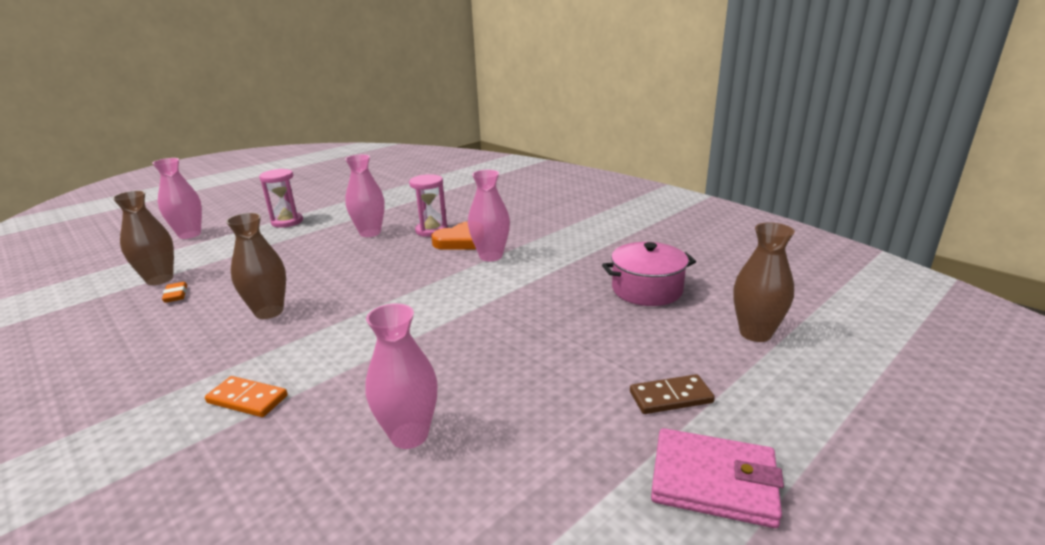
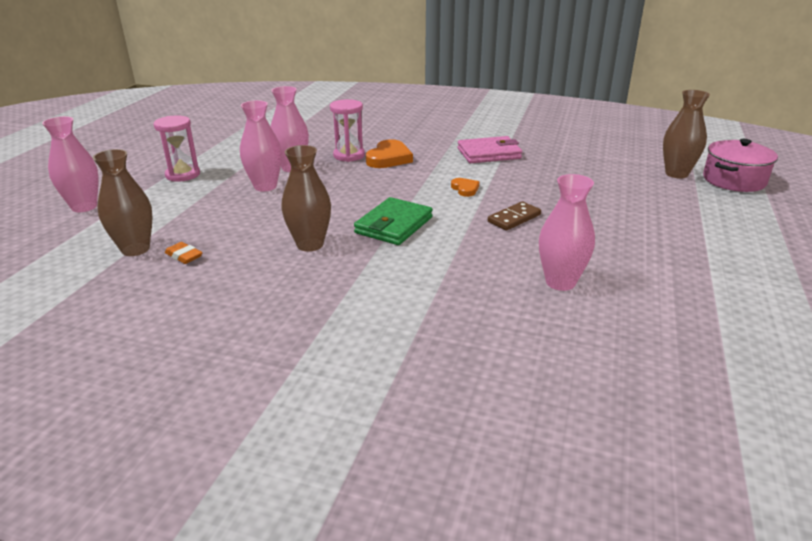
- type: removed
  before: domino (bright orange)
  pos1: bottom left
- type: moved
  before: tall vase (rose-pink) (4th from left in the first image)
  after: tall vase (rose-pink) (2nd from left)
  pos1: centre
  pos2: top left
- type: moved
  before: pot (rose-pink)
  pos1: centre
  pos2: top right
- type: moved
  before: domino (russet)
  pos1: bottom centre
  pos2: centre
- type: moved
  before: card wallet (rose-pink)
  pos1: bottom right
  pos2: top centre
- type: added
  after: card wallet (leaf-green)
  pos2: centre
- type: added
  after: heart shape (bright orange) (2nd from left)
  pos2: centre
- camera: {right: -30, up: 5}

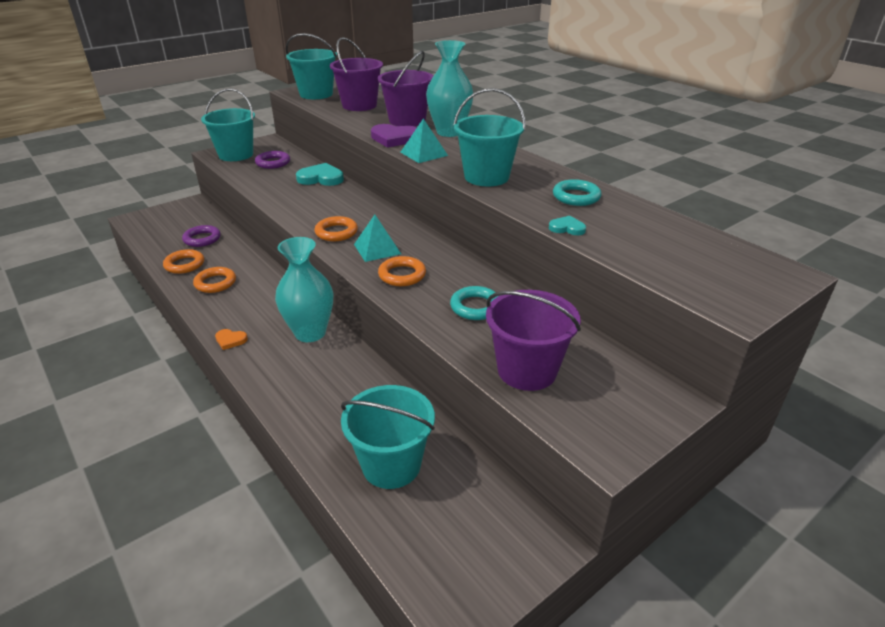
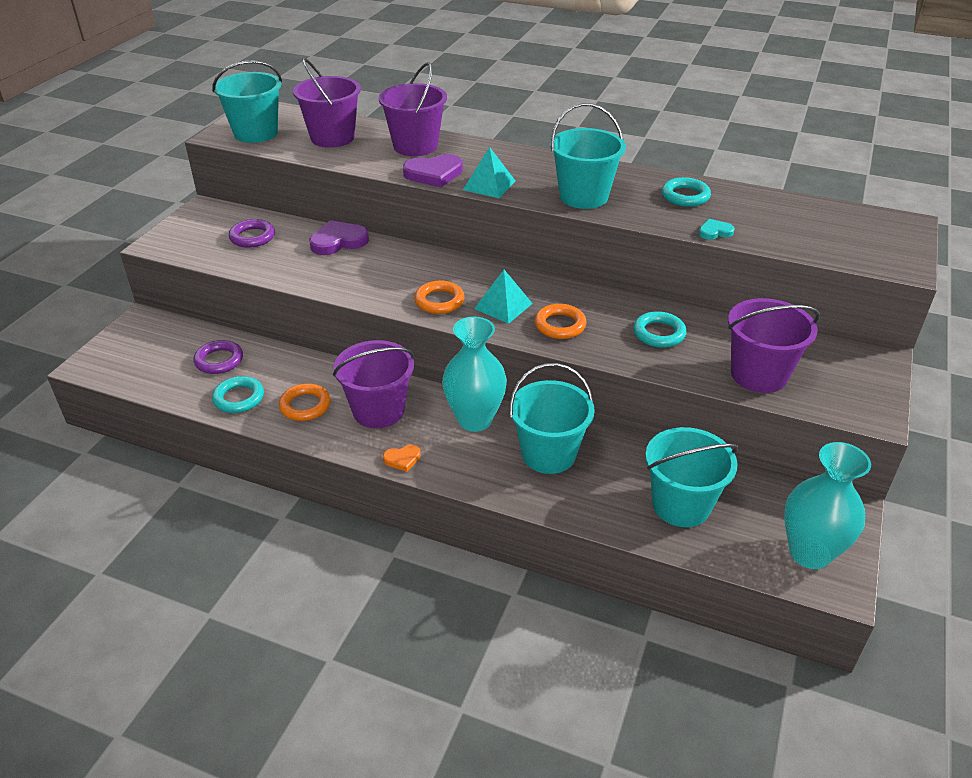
- type: recoloured
  before: torus (bright orange) (1st from left)
  after: torus (turquoise) (1st from left)
  pos1: middle left
  pos2: middle left
- type: moved
  before: bucket (turquoise) (1st from left in the first image)
  after: bucket (turquoise) (2nd from left)
  pos1: top left
  pos2: centre
- type: recoloured
  before: heart shape (turquoise) (1st from left)
  after: heart shape (royal purple) (1st from left)
  pos1: top centre
  pos2: top centre
- type: moved
  before: tall vase (turquoise) (2nd from left)
  pos1: top centre
  pos2: middle right
- type: added
  after: bucket (royal purple) (2nd from left)
  pos2: centre
- camera: {right: -30, up: 5}

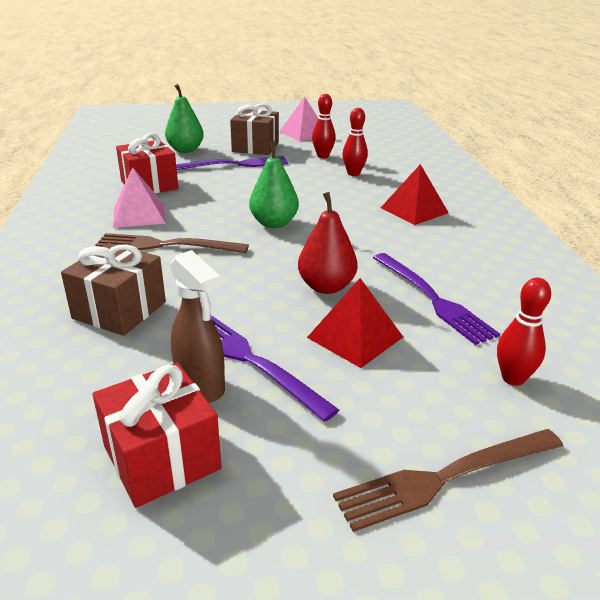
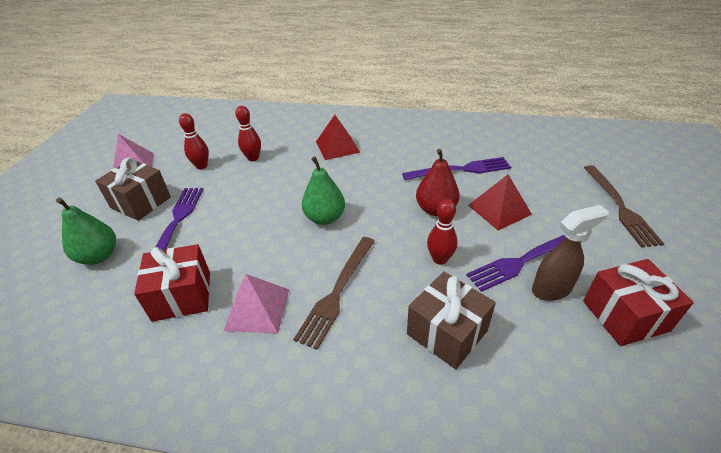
- type: moved
  before: skittle (scarlet) (3rd from left)
  pos1: middle right
  pos2: centre
- camera: {right: -70, up: 10}

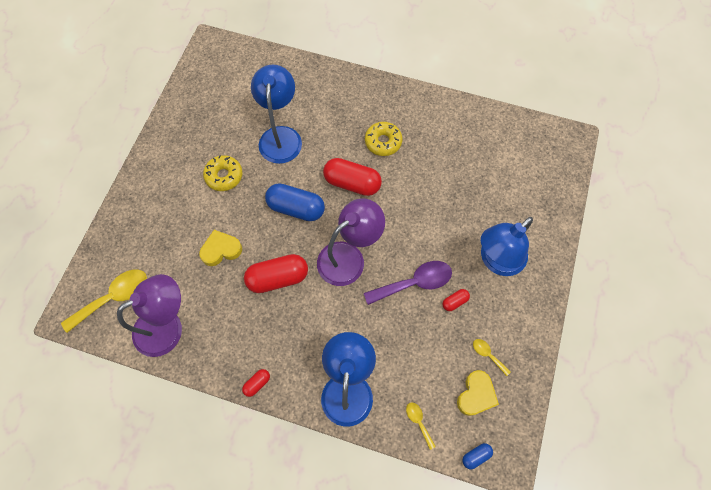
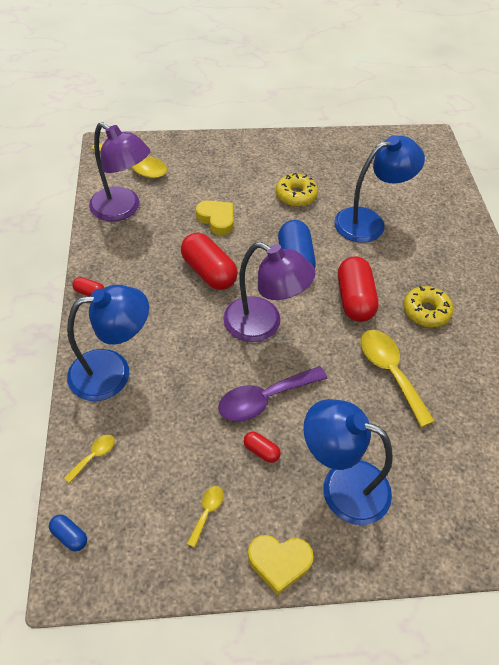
- type: turned
  before: tablespoon (royal purple)
  pos1: centre
  pos2: centre
  turn: 105
- type: moved
  before: heart shape (yellow) (2nd from left)
  pos1: bottom right
  pos2: bottom centre
- type: added
  after: tablespoon (yellow) (4th from left)
  pos2: middle right
- camera: {right: 65, up: -15}

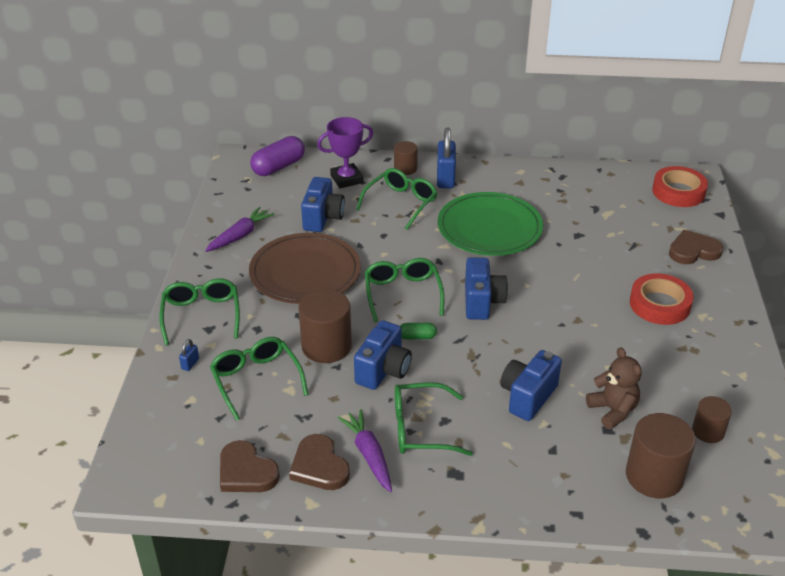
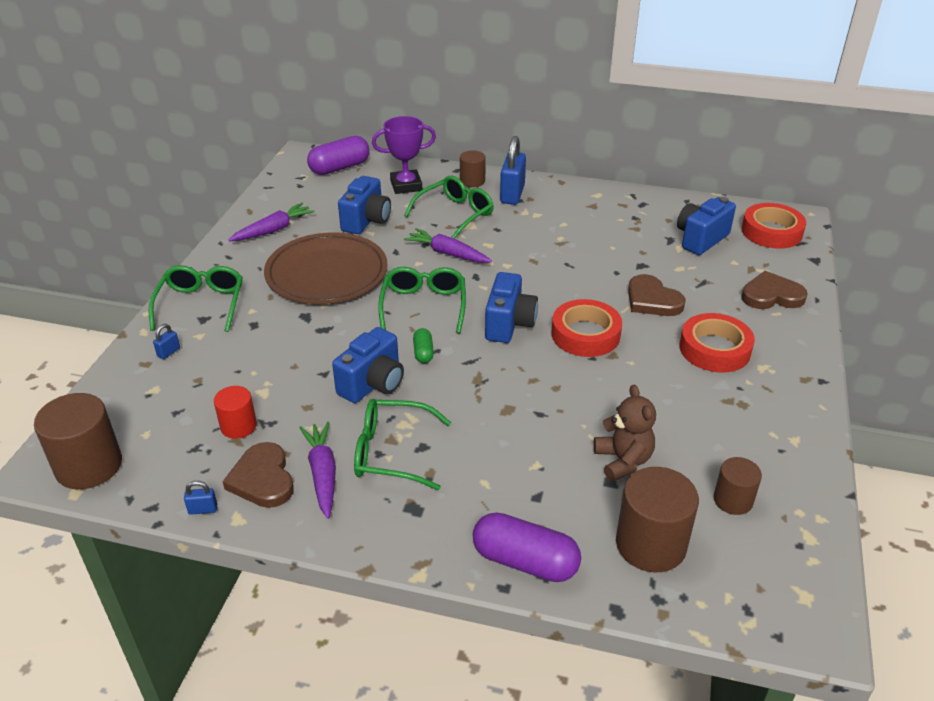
- type: removed
  before: spectacles (leaf-green) (2nd from left)
  pos1: middle left
- type: moved
  before: heart shape (russet) (1st from left in the first image)
  after: heart shape (russet) (2nd from left)
  pos1: bottom left
  pos2: middle right
- type: moved
  before: solid cylinder (russet) (1st from left)
  pos1: centre
  pos2: middle left
- type: turned
  before: pill (leaf-green)
  pos1: centre
  pos2: centre
  turn: 75
- type: removed
  before: flat dish (leaf-green)
  pos1: centre
- type: moved
  before: photo camera (blue) (4th from left)
  pos1: bottom right
  pos2: top right
- type: added
  after: padlock (blue) (2nd from left)
  pos2: bottom left
- type: added
  after: solid cylinder (scarlet)
  pos2: middle left
- type: added
  after: carrot (royal purple) (3rd from left)
  pos2: centre
- type: added
  after: pill (royal purple) (2nd from left)
  pos2: bottom centre
- type: added
  after: roll of tape (scarlet) (1st from left)
  pos2: centre
- camera: {right: 10, up: 0}

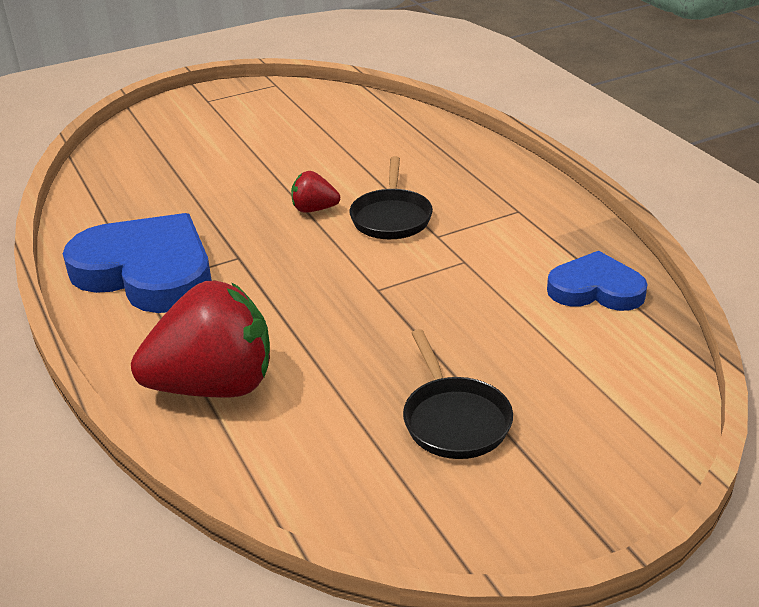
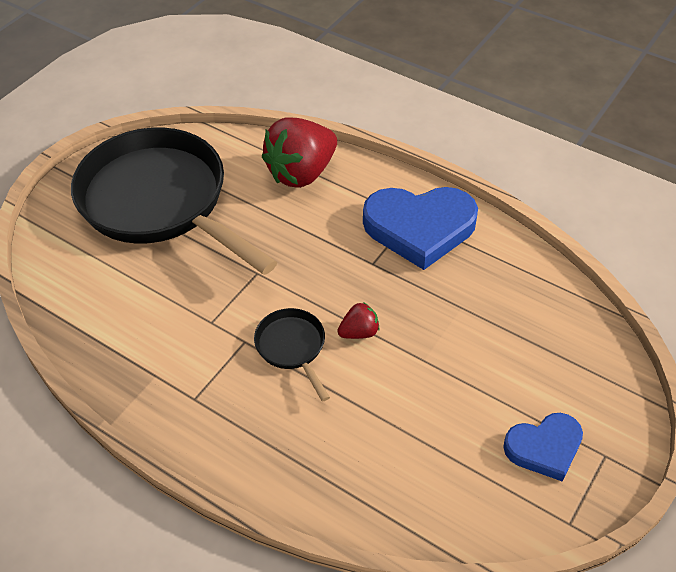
- type: resized
  before: pan (black) (2nd from left in the first image)
  pos1: centre
  pos2: middle left
  scale: 2.43
- type: moved
  before: heart shape (blue) (2nd from left)
  pos1: middle right
  pos2: bottom right
- camera: {right: 150, up: 15}

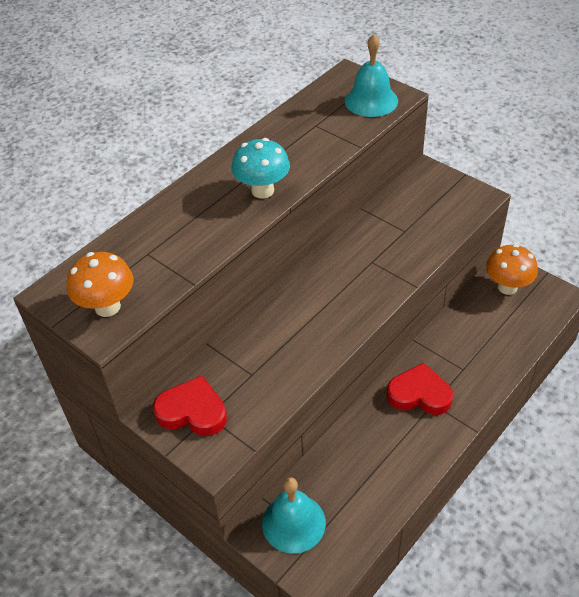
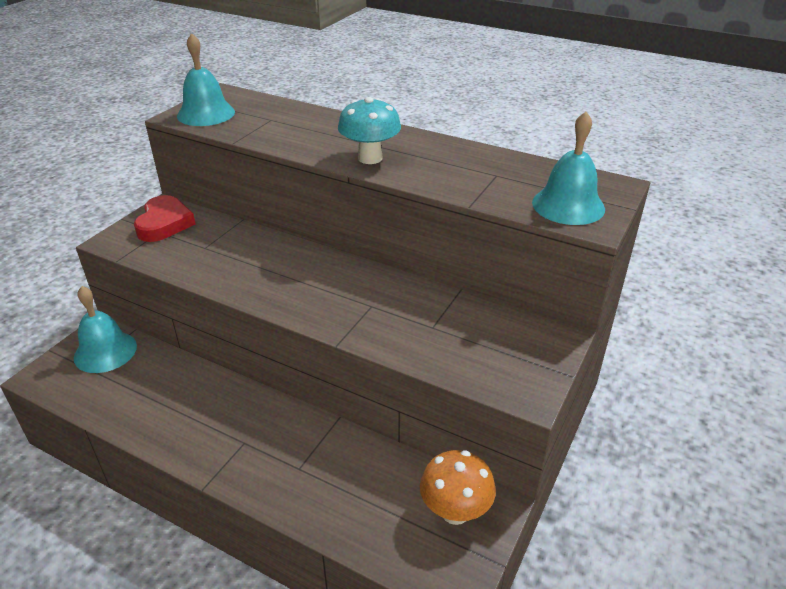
- type: replaced
  before: mushroom (bright orange) (1st from left)
  after: hand bell (turquoise) (2nd from left)
  pos1: middle left
  pos2: top left
- type: removed
  before: heart shape (scarlet) (2nd from left)
  pos1: middle right
- camera: {right: 75, up: -10}

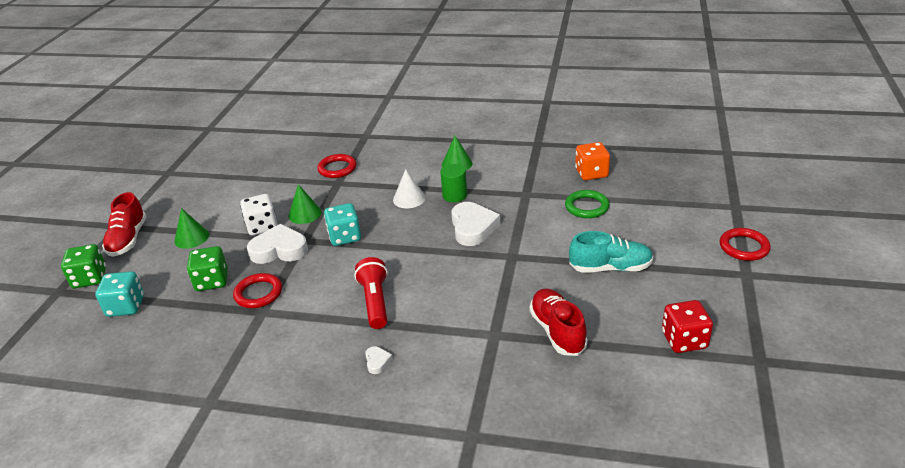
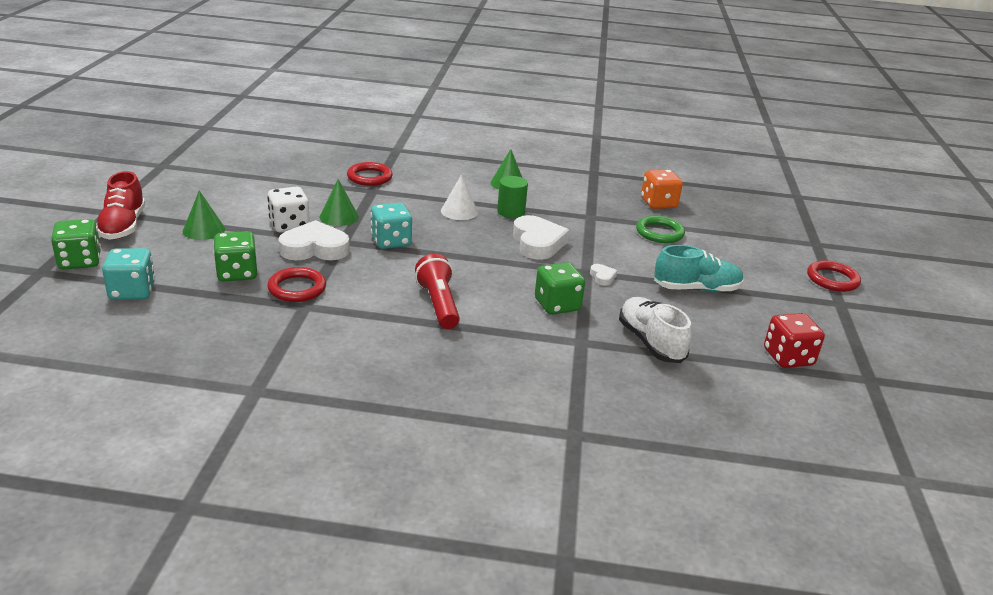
- type: moved
  before: heart shape (pure white) (2nd from left in the first image)
  after: heart shape (pure white) (3rd from left)
  pos1: bottom centre
  pos2: centre
- type: recoloured
  before: sneaker (scarlet) (2nd from left)
  after: sneaker (pure white)
  pos1: bottom centre
  pos2: centre
- type: added
  after: die (leaf-green) (3rd from left)
  pos2: centre
- camera: {right: -10, up: -5}

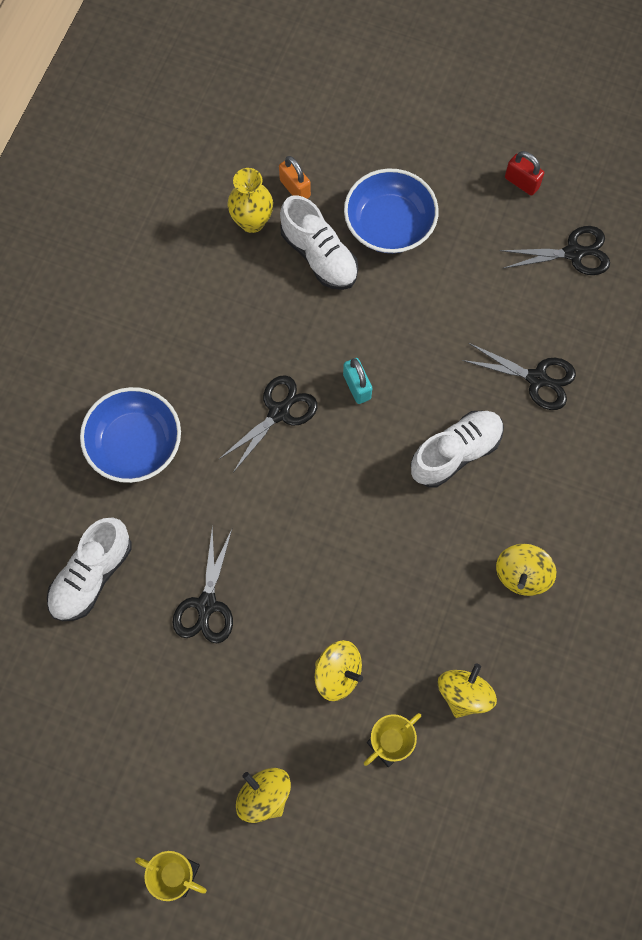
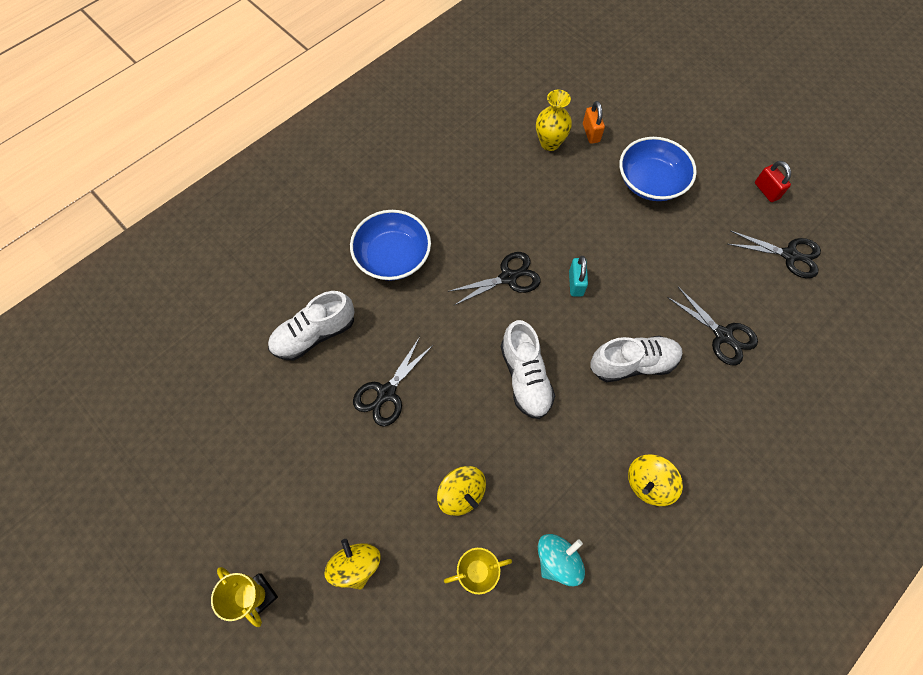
- type: moved
  before: sneaker (pure white) (2nd from left)
  pos1: top centre
  pos2: centre
- type: recoloured
  before: spinning top (yellow) (3rd from left)
  after: spinning top (turquoise)
  pos1: bottom right
  pos2: bottom centre
- camera: {right: 25, up: -5}

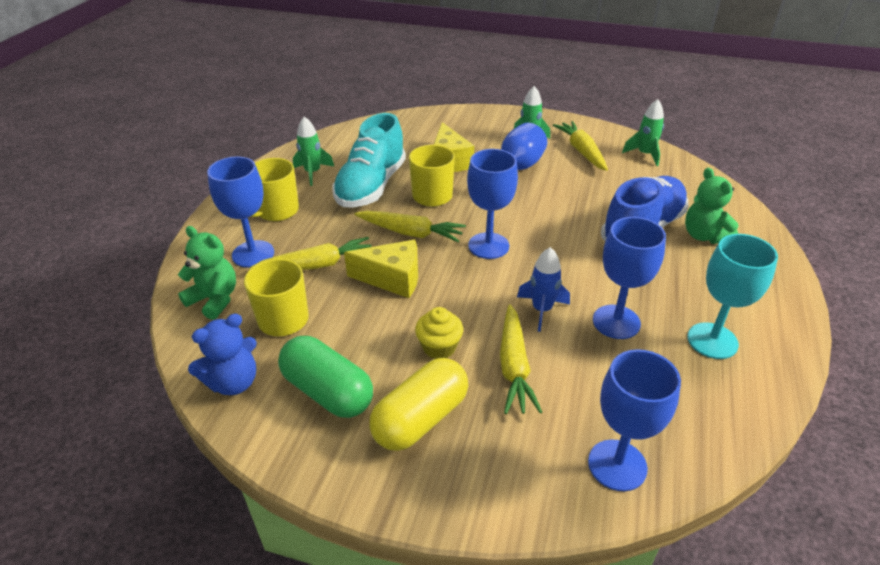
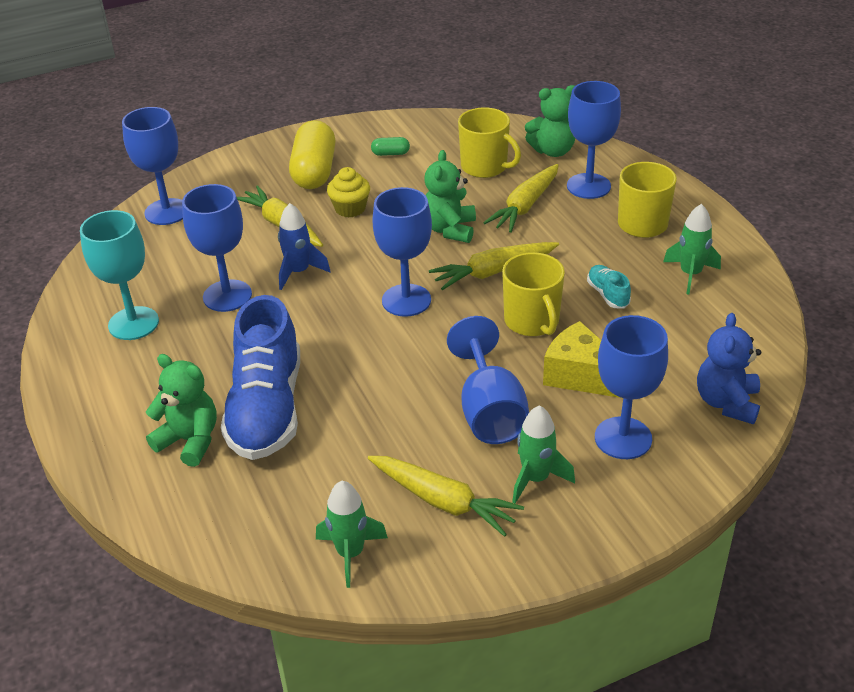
- type: moved
  before: teddy bear (blue)
  pos1: middle left
  pos2: middle right
- type: resized
  before: pill (leaf-green)
  pos1: bottom centre
  pos2: top centre
  scale: 0.43
- type: resized
  before: sneaker (turquoise)
  pos1: top centre
  pos2: middle right
  scale: 0.42
- type: replaced
  before: cheese wedge (yellow) (1st from left)
  after: teddy bear (leaf-green) (2nd from left)
  pos1: centre
  pos2: top centre
- type: added
  after: goblet (blue) (6th from left)
  pos2: middle right
- camera: {right: 140, up: 0}

